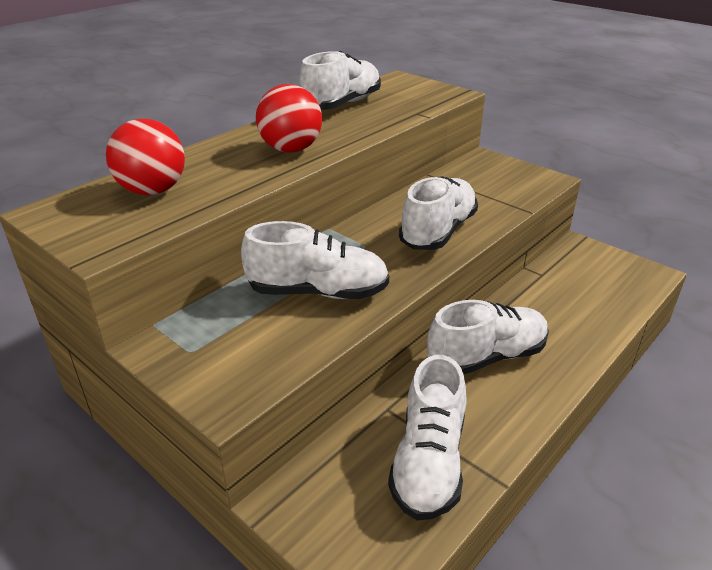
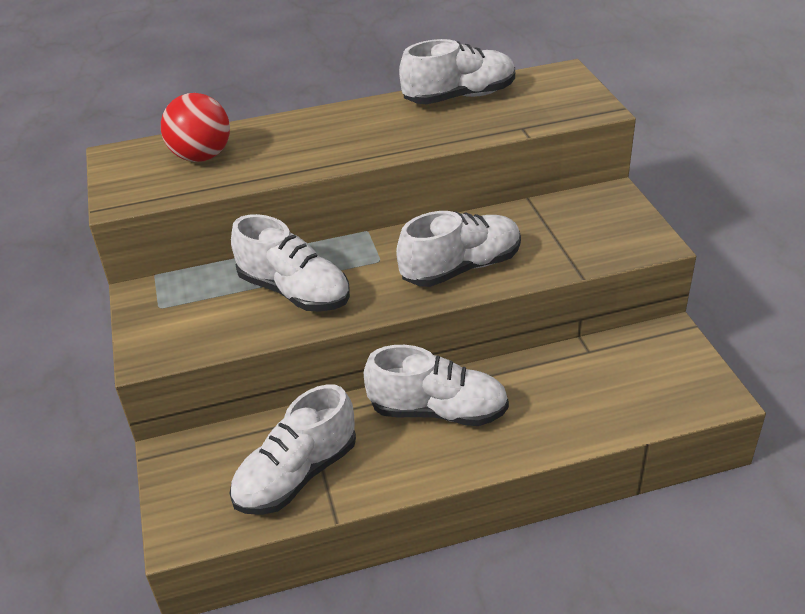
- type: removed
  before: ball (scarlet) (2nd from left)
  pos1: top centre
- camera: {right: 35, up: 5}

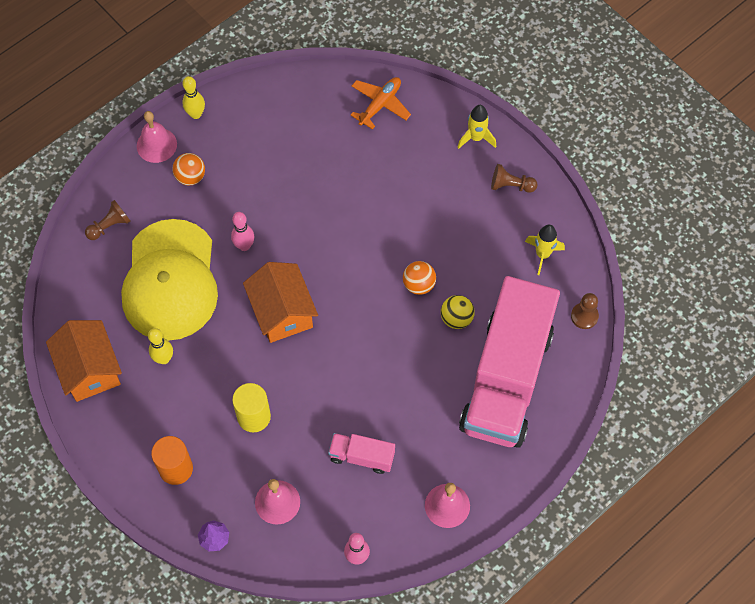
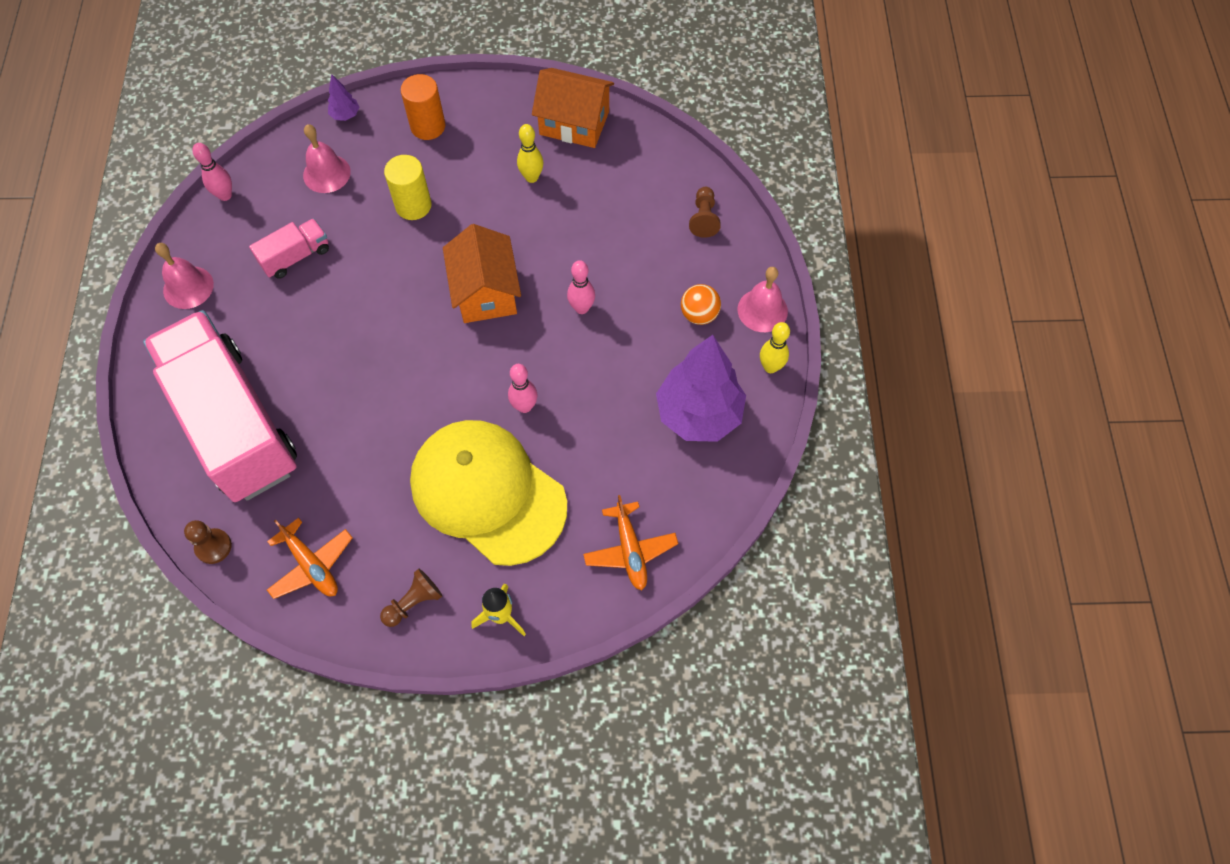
- type: moved
  before: peaked cap (yellow)
  pos1: middle left
  pos2: centre
- type: turned
  before: house (bright orange) (2nd from left in the first image)
  pos1: centre
  pos2: top centre
  turn: 60
- type: removed
  before: ball (bright orange) (2nd from left)
  pos1: centre
- type: removed
  before: ball (yellow)
  pos1: centre
- type: replaced
  before: spaceship (yellow) (2nd from left)
  after: toy plane (bright orange) (1st from left)
  pos1: middle right
  pos2: middle left
- type: added
  after: skittle (rose-pink) (2nd from left)
  pos2: centre
- type: added
  after: fir tree (royal purple) (2nd from left)
  pos2: centre
- camera: {right: 130, up: 0}

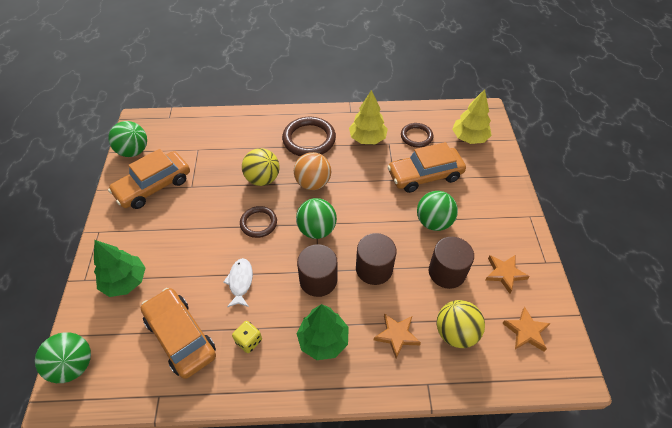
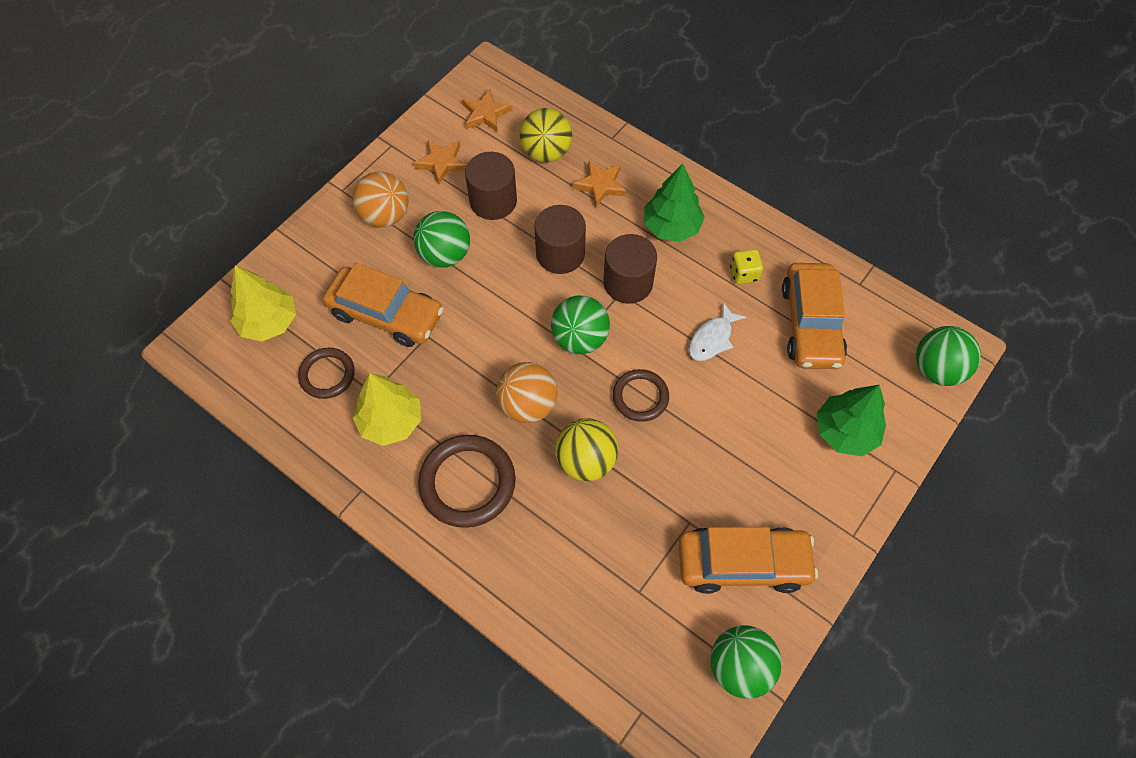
- type: added
  after: ball (bright orange) (1st from left)
  pos2: top centre
- camera: {right: -140, up: 10}

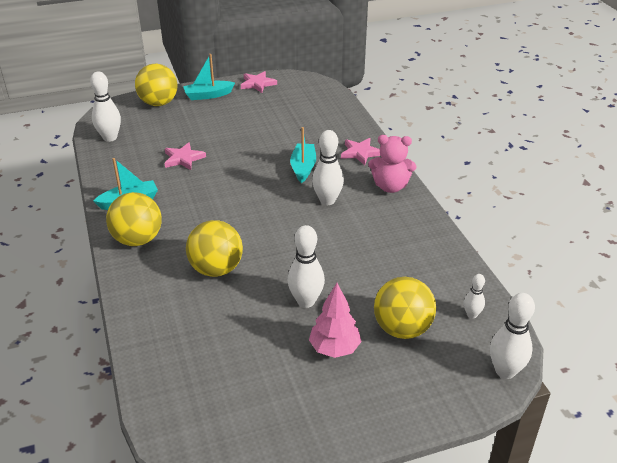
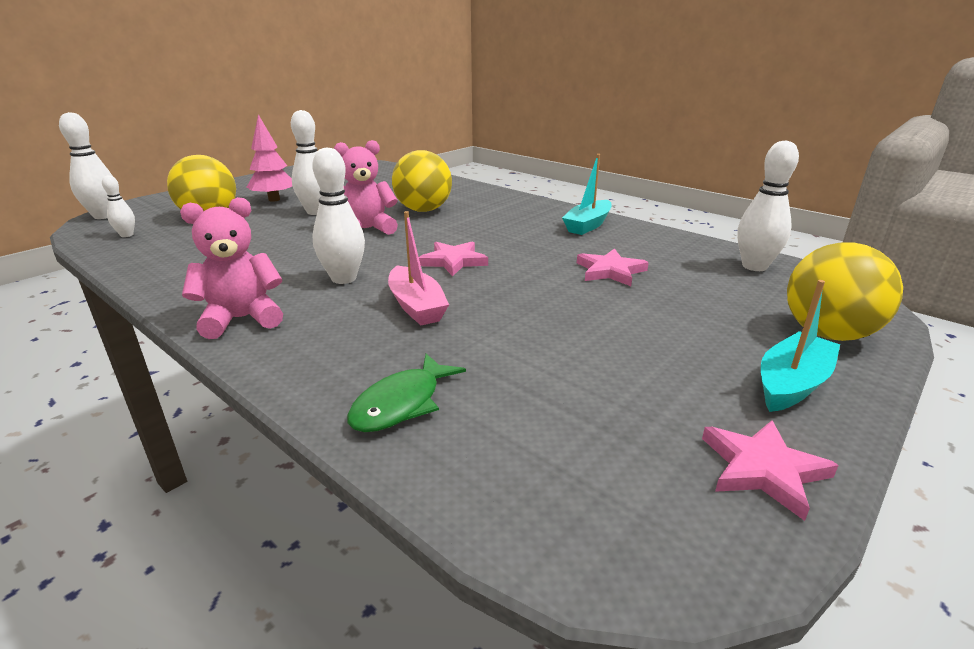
- type: removed
  before: ball (yellow) (1st from left)
  pos1: middle left
- type: recoloured
  before: toy boat (turquoise) (3rd from left)
  after: toy boat (rose-pink)
  pos1: centre
  pos2: centre
- type: moved
  before: five-pointed star (rose-pink) (3rd from left in the first image)
  after: five-pointed star (rose-pink) (1st from left)
  pos1: top centre
  pos2: centre
- type: added
  after: teddy bear (rose-pink) (2nd from left)
  pos2: top centre
- type: added
  after: fish (leaf-green)
  pos2: centre
- camera: {right: 150, up: -10}

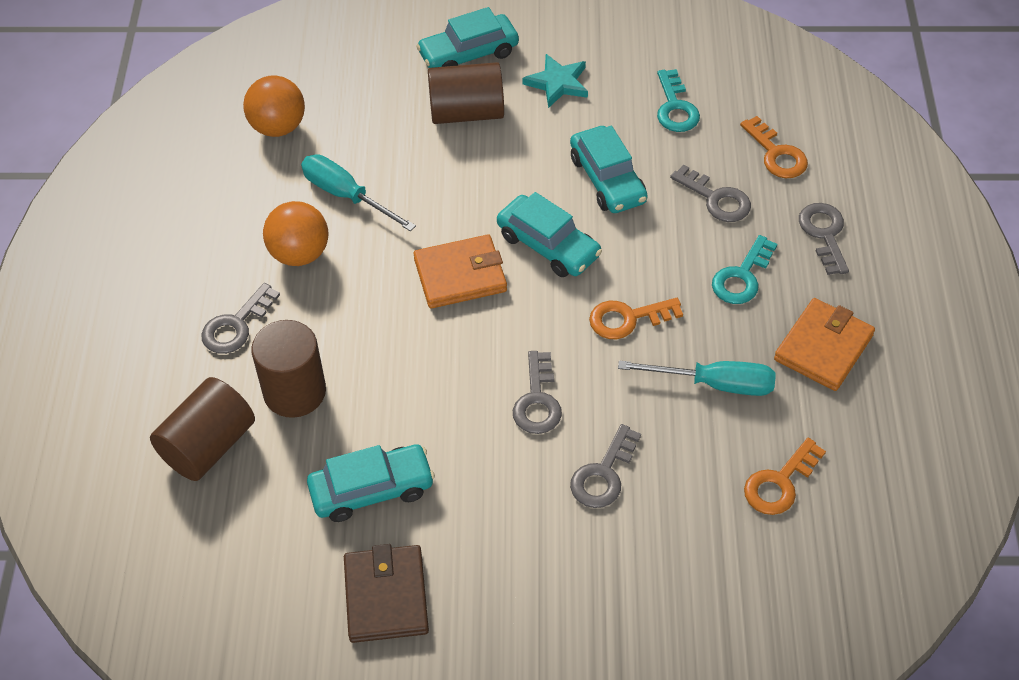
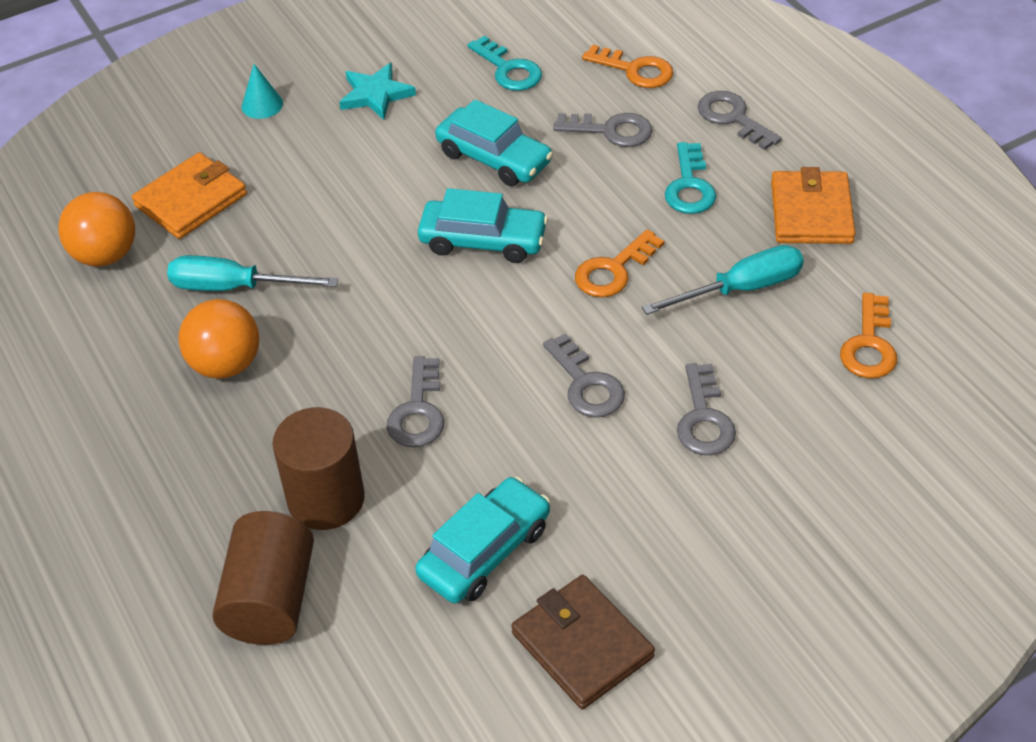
- type: moved
  before: door key (gray) (1st from left)
  pos1: middle left
  pos2: centre
- type: moved
  before: card wallet (bright orange) (1st from left)
  pos1: centre
  pos2: top left
- type: replaced
  before: car (turquoise) (2nd from left)
  after: cone (turquoise)
  pos1: top centre
  pos2: top left
- type: removed
  before: solid cylinder (russet) (3rd from left)
  pos1: top centre
- camera: {right: -30, up: -5}

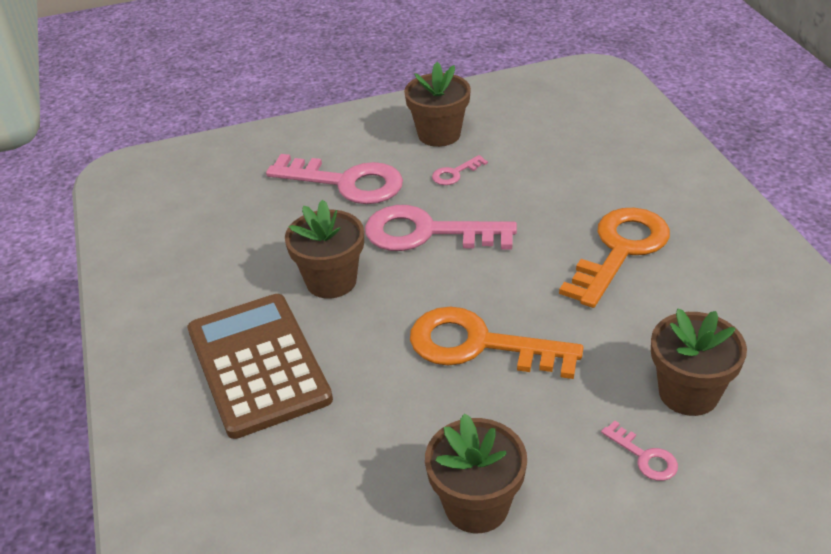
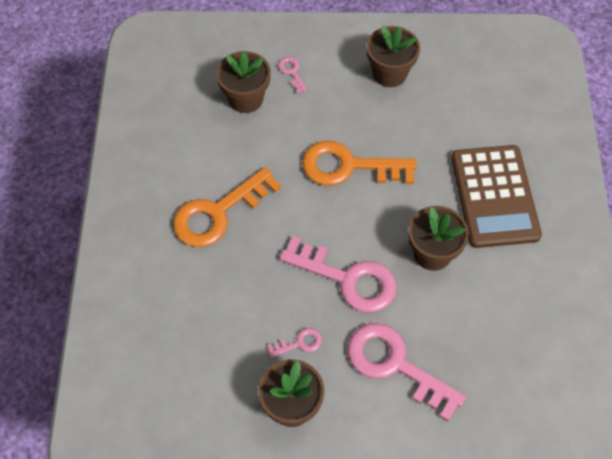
- type: turned
  before: door key (bright orange) (1st from left in the first image)
  pos1: centre
  pos2: centre
  turn: 150
- camera: {right: -165, up: 20}

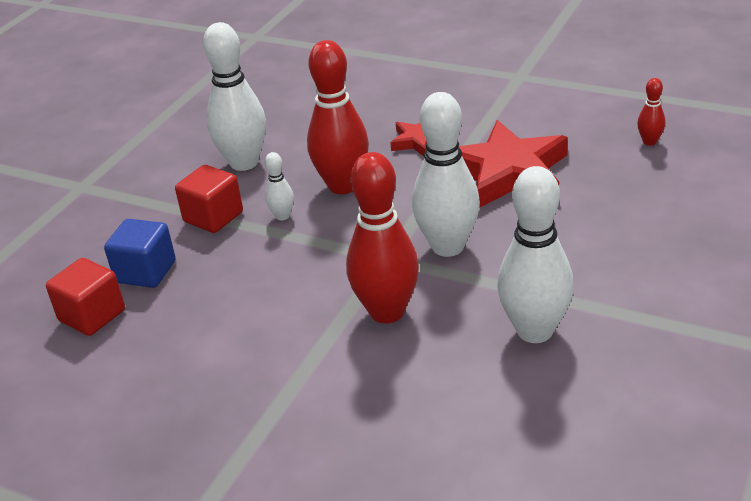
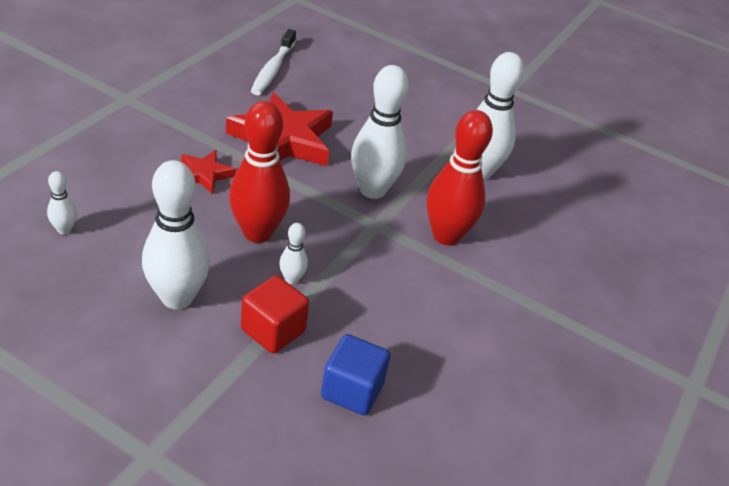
- type: removed
  before: solid cube (scarlet) (1st from left)
  pos1: middle left
- type: replaced
  before: skittle (scarlet) (3rd from left)
  after: dental brush (pure white)
  pos1: top right
  pos2: top centre
- type: added
  after: skittle (pure white) (1st from left)
  pos2: middle left
- camera: {right: -95, up: 5}

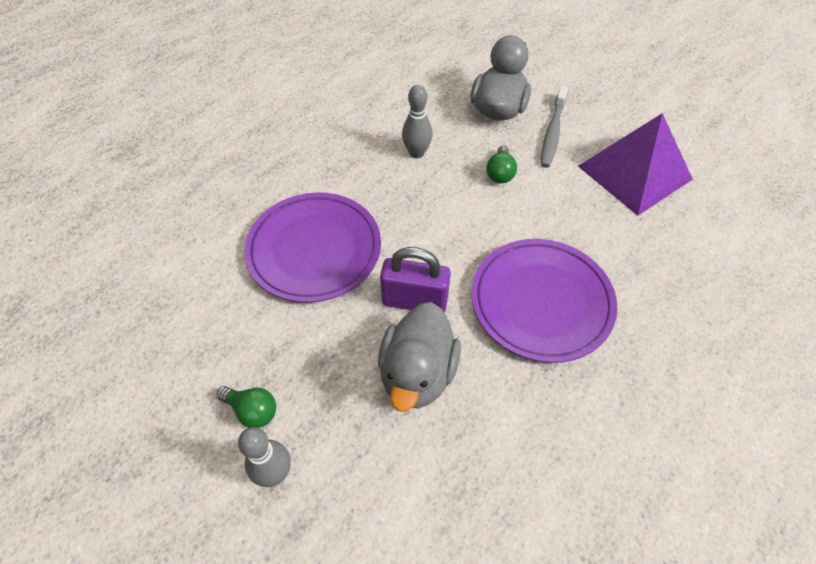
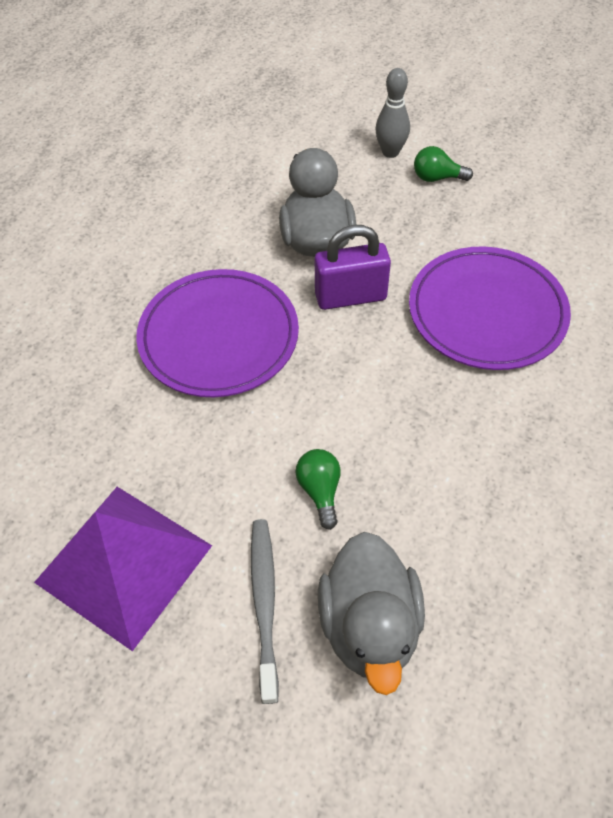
- type: removed
  before: skittle (gray) (2nd from left)
  pos1: top centre
- camera: {right: 160, up: 0}

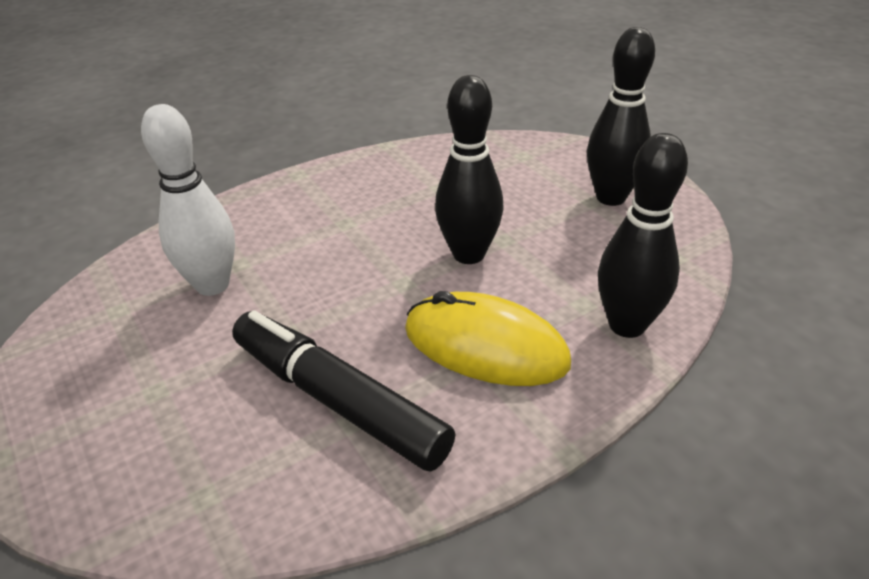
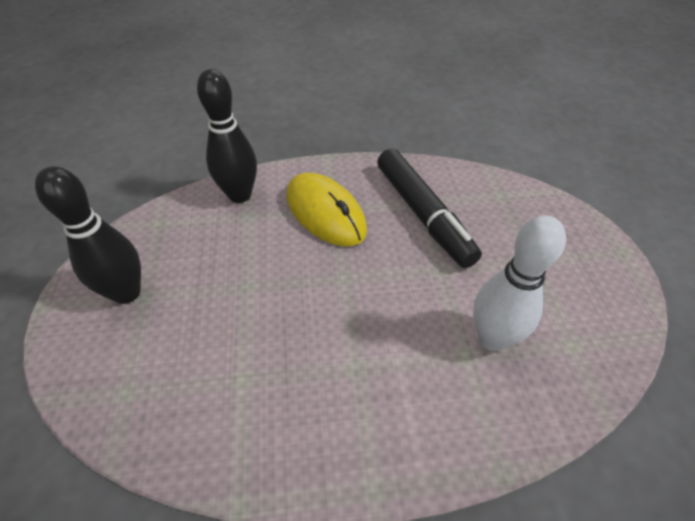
- type: removed
  before: skittle (black) (1st from left)
  pos1: top centre
- camera: {right: -155, up: 10}

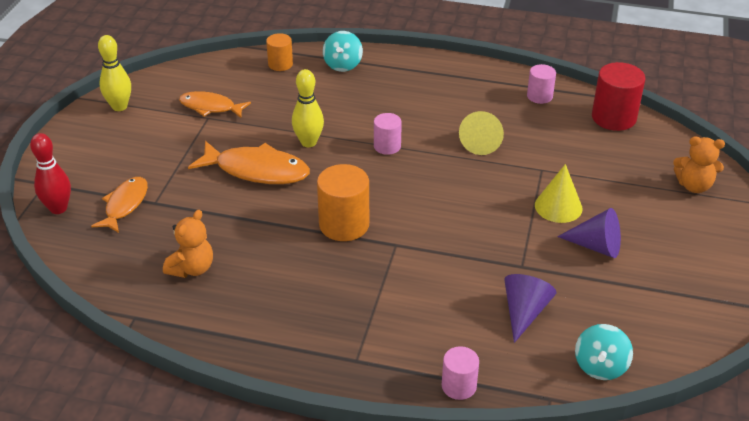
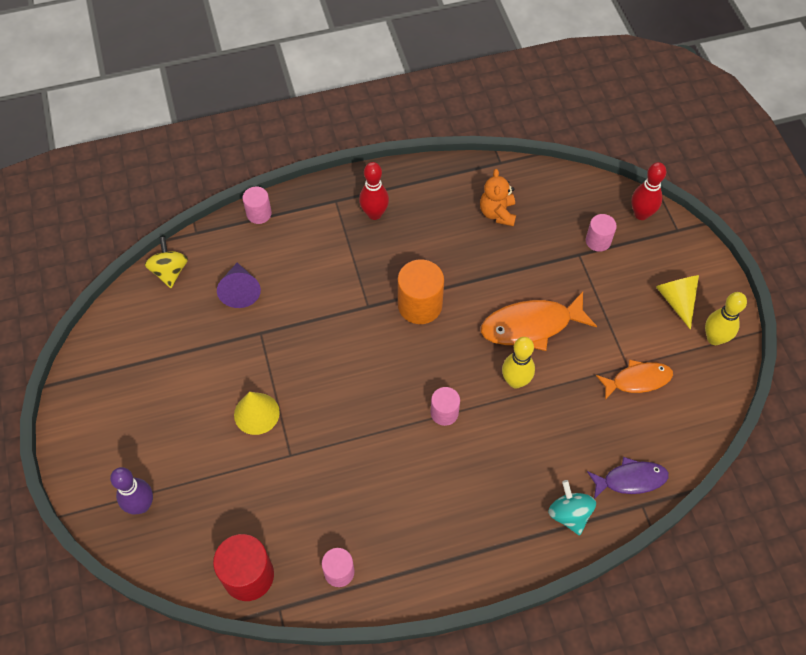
- type: replaced
  before: fish (bright orange) (1st from left)
  after: solid cylinder (rose-pink) (4th from left)
  pos1: middle left
  pos2: middle right
- type: replaced
  before: solid cylinder (bright orange) (1st from left)
  after: fish (royal purple)
  pos1: top centre
  pos2: bottom right
- type: moved
  before: cone (yellow) (1st from left in the first image)
  after: cone (yellow) (2nd from left)
  pos1: top centre
  pos2: middle right
- type: removed
  before: cone (royal purple) (2nd from left)
  pos1: middle right
- type: recoloured
  before: spinning top (turquoise) (2nd from left)
  after: spinning top (yellow)
  pos1: bottom right
  pos2: middle left
- type: replaced
  before: teddy bear (bright orange) (2nd from left)
  after: skittle (royal purple)
  pos1: middle right
  pos2: bottom left
- type: added
  after: skittle (scarlet) (1st from left)
  pos2: top centre
- camera: {right: 150, up: 20}

